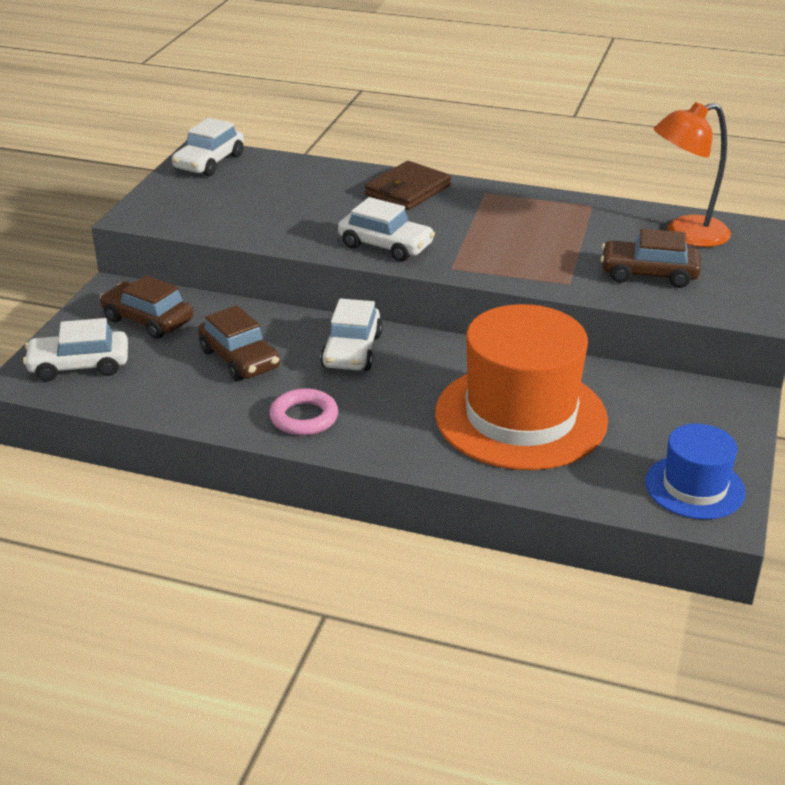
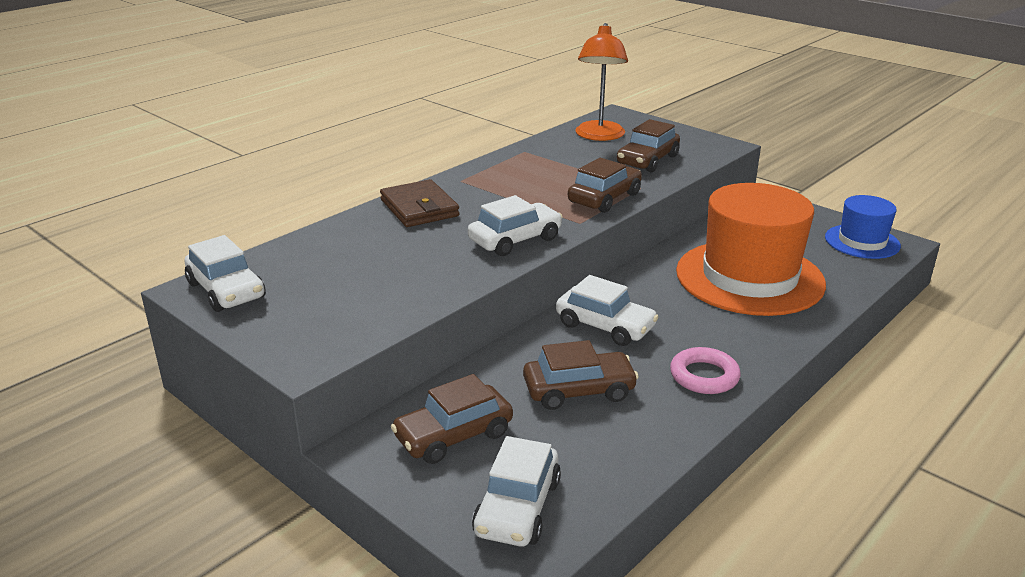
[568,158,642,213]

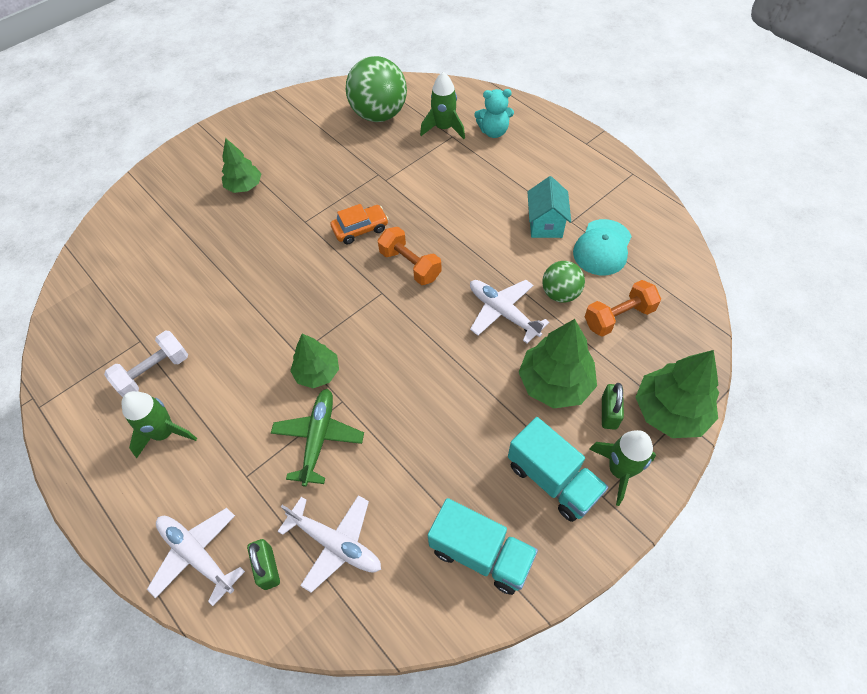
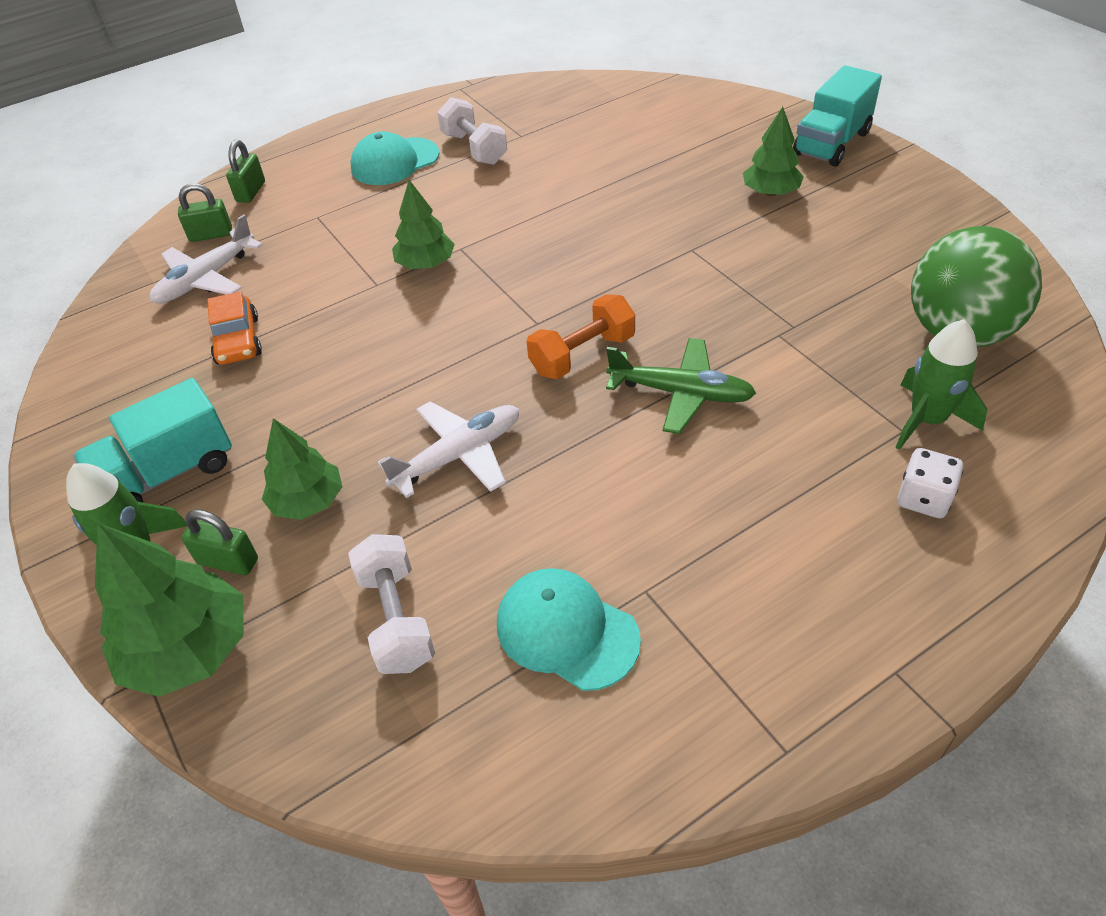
[351,131,439,185]
[226,140,265,203]
[606,338,756,434]
[207,291,262,365]
[793,65,882,167]
[897,448,963,519]
[262,418,343,520]
[528,176,571,238] (first image)
[542,261,585,303] (first image)
[348,534,435,674]

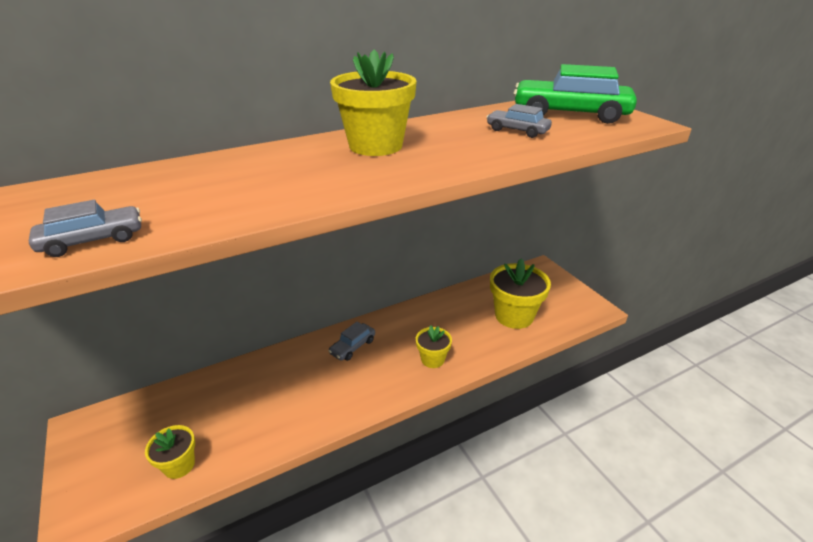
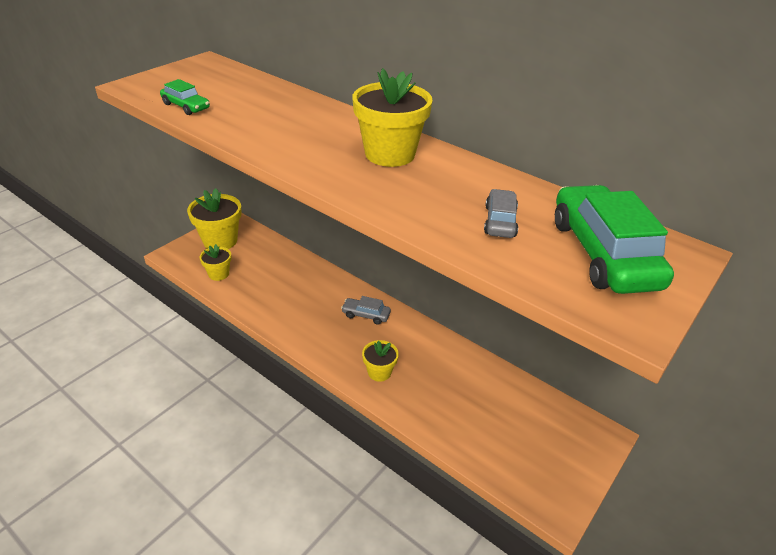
[160,79,210,115]
[187,188,242,249]

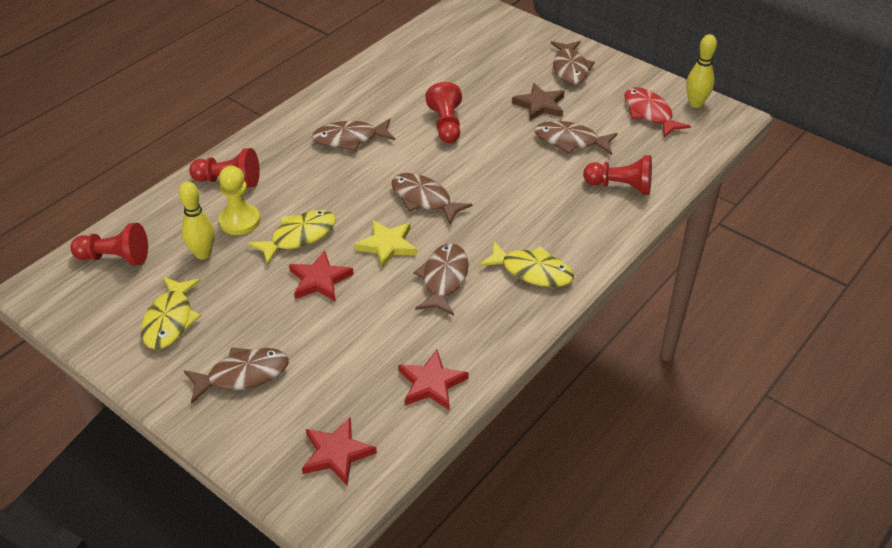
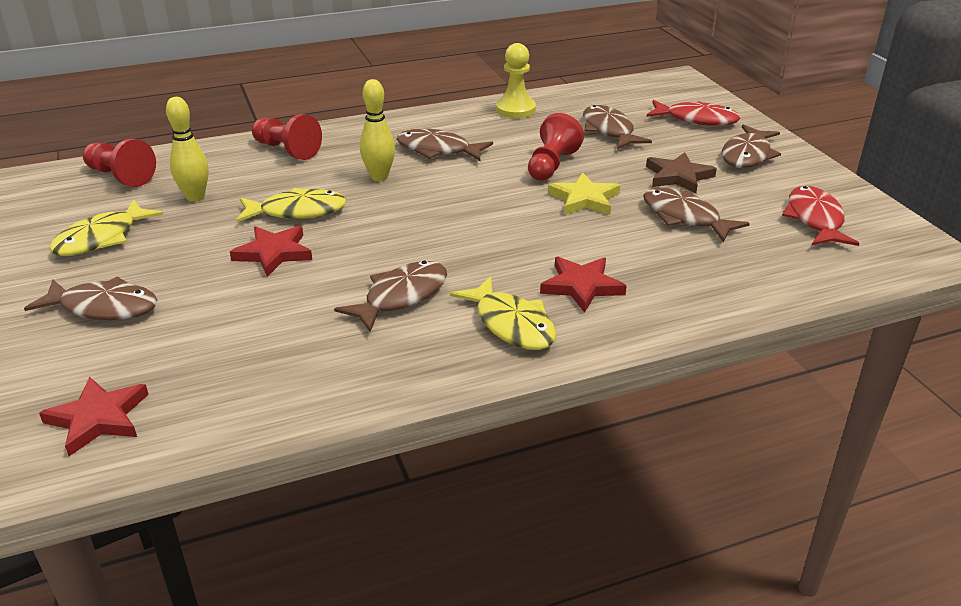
[496,43,536,118]
[548,172,620,215]
[583,105,652,149]
[540,257,627,313]
[583,155,652,195] (first image)
[360,79,395,181]
[646,100,740,126]

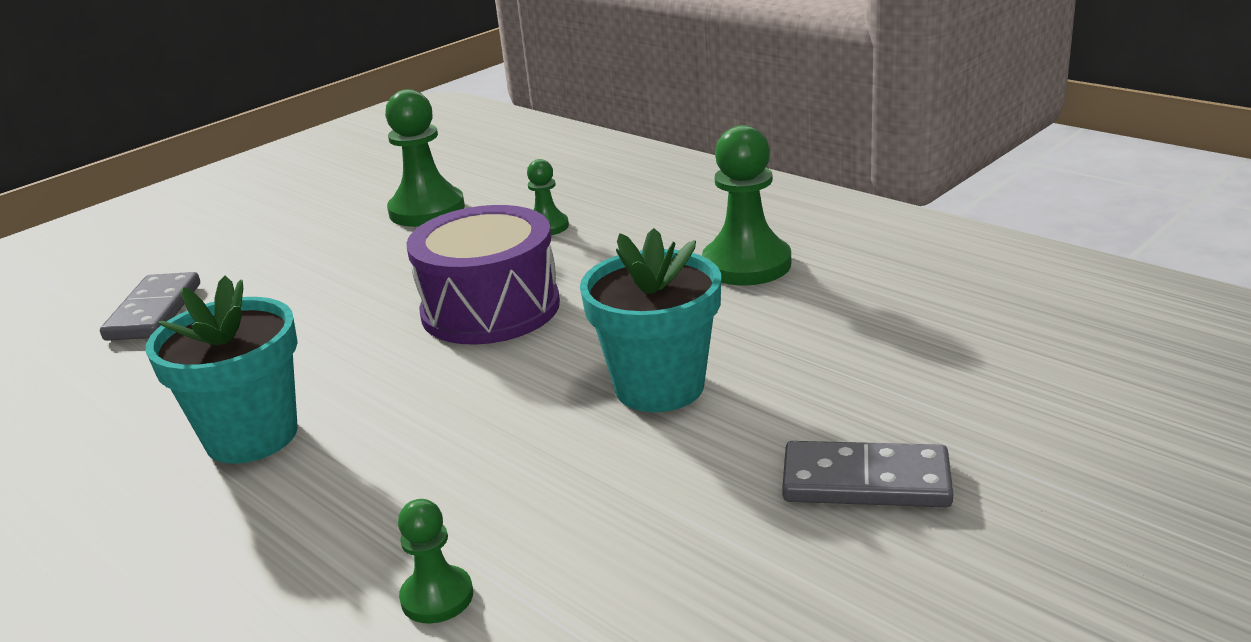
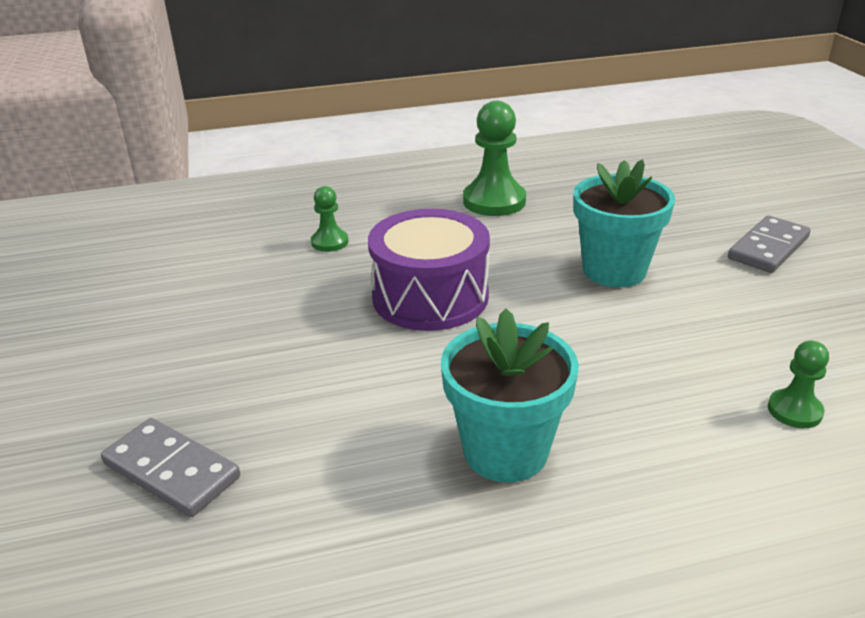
[385,89,465,227] (first image)

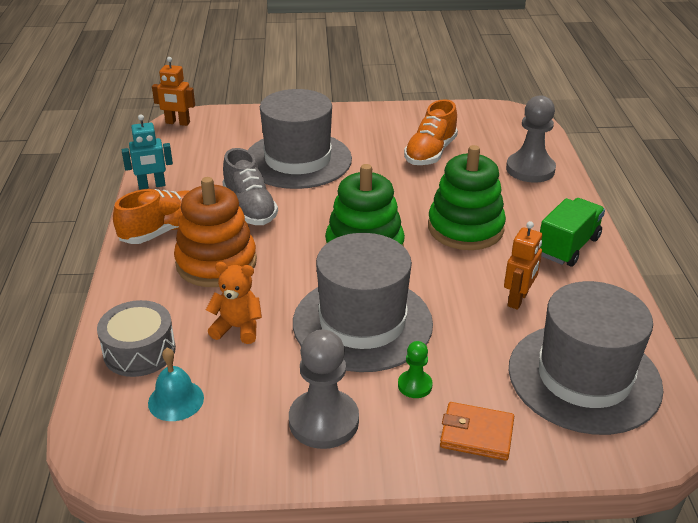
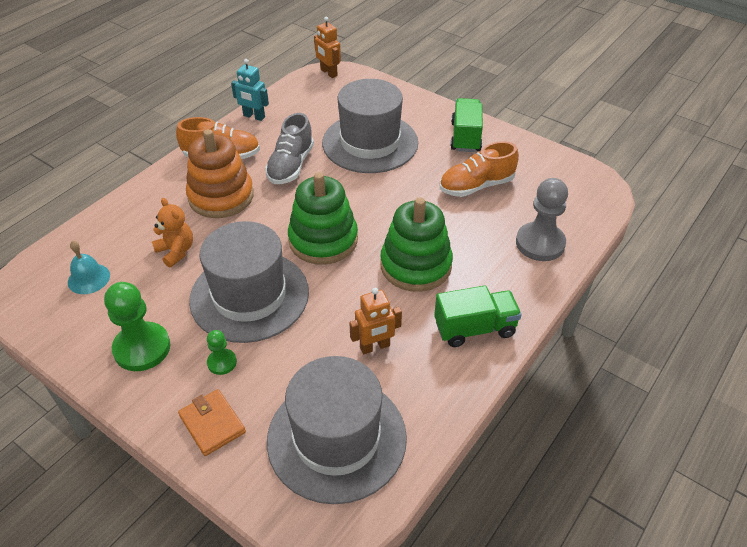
[97,300,176,377] (first image)
[104,282,170,371]
[450,98,483,152]

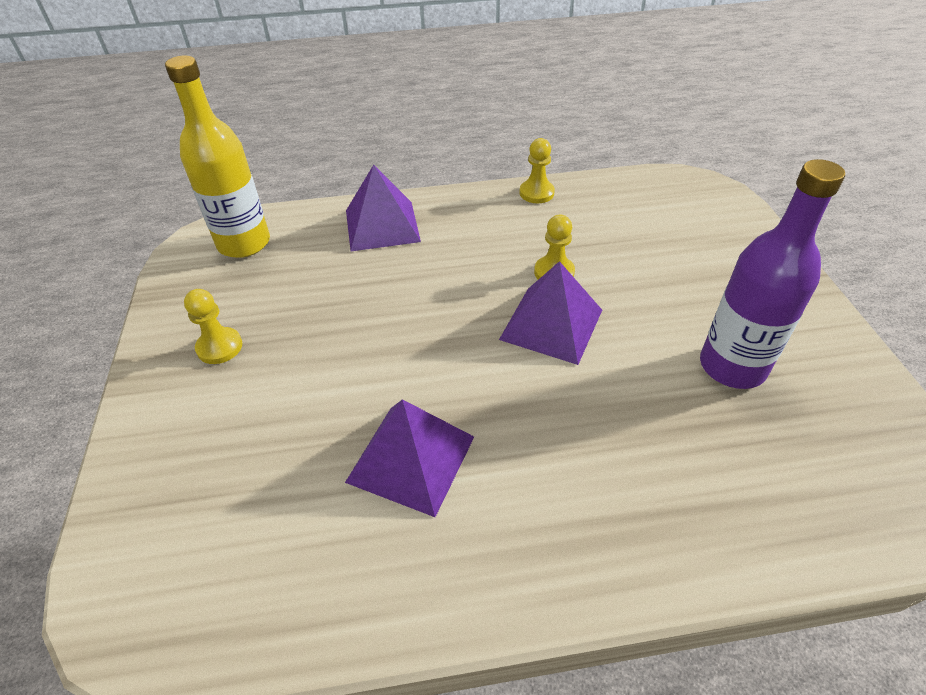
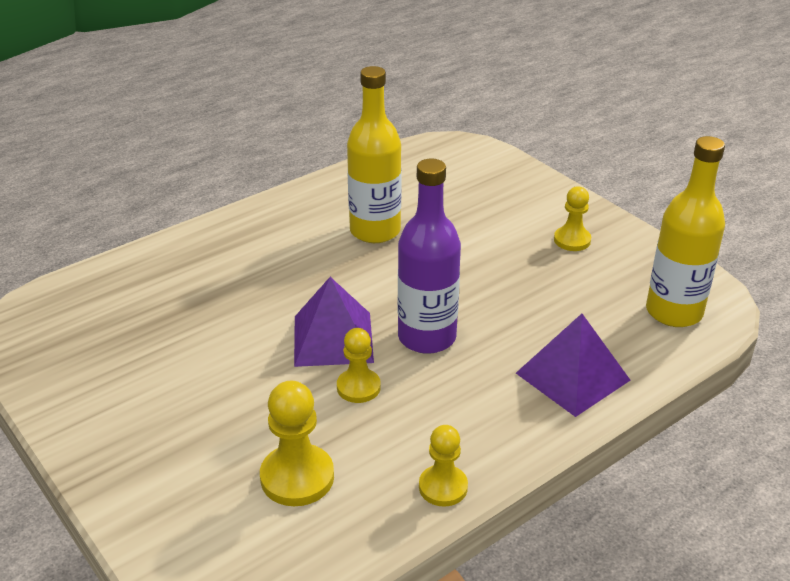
[347,66,402,243]
[398,159,461,354]
[260,381,334,506]

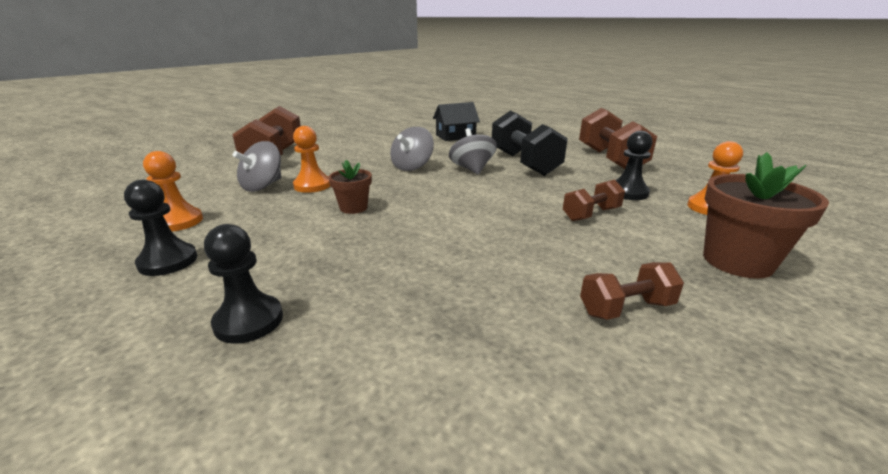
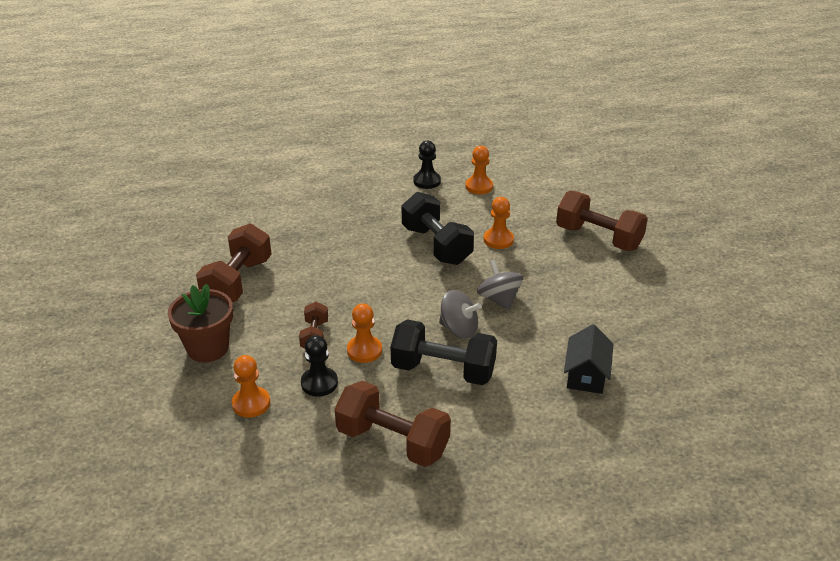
[204,224,283,344] (first image)
[233,141,281,192] (first image)
[402,192,474,265]
[196,223,272,302]
[347,304,382,363]

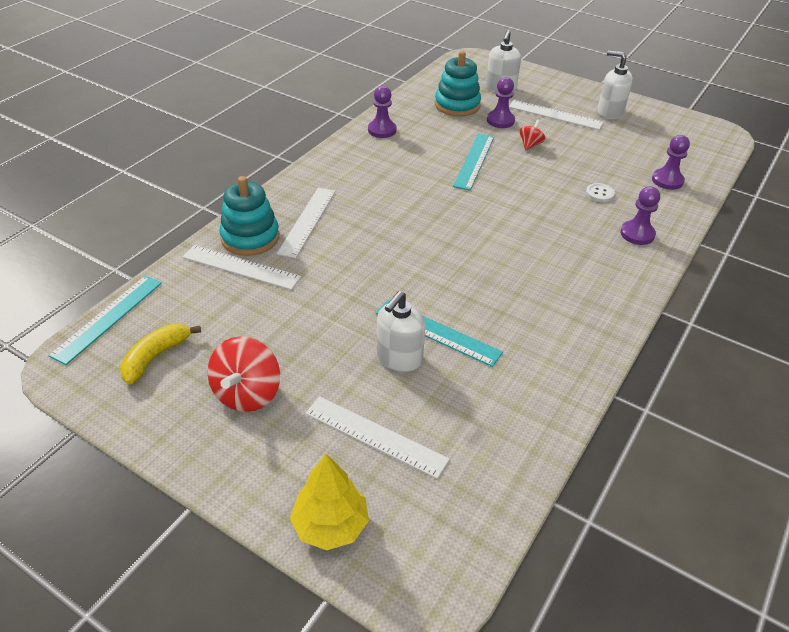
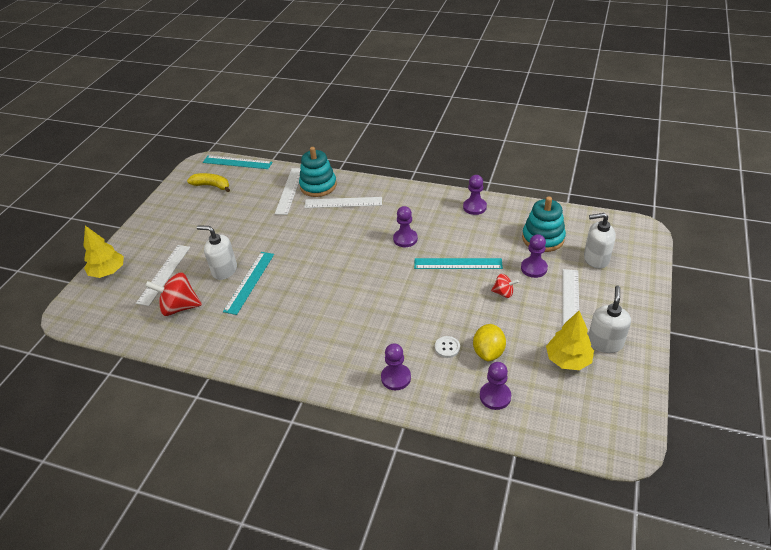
[145,272,202,316]
[393,206,418,247]
[473,324,506,361]
[546,311,594,370]

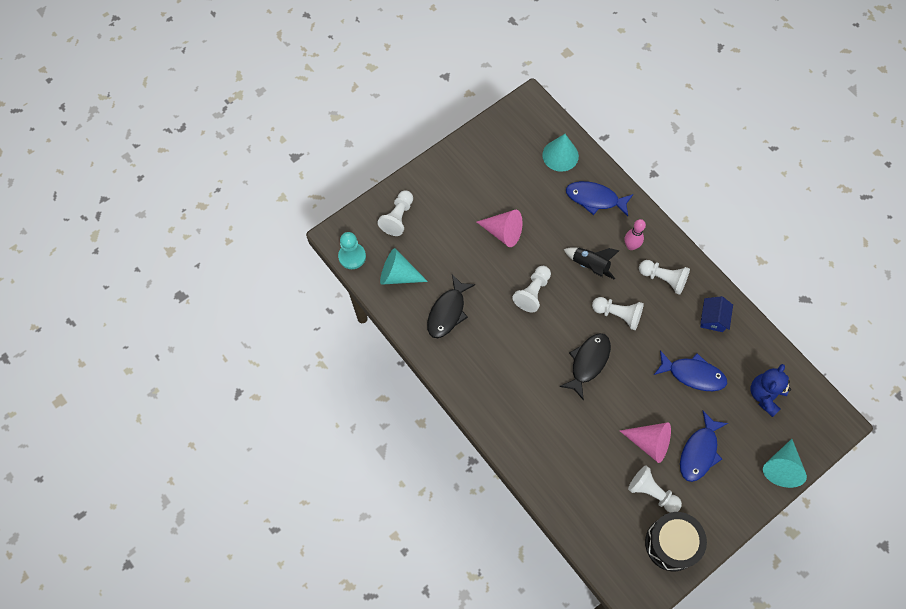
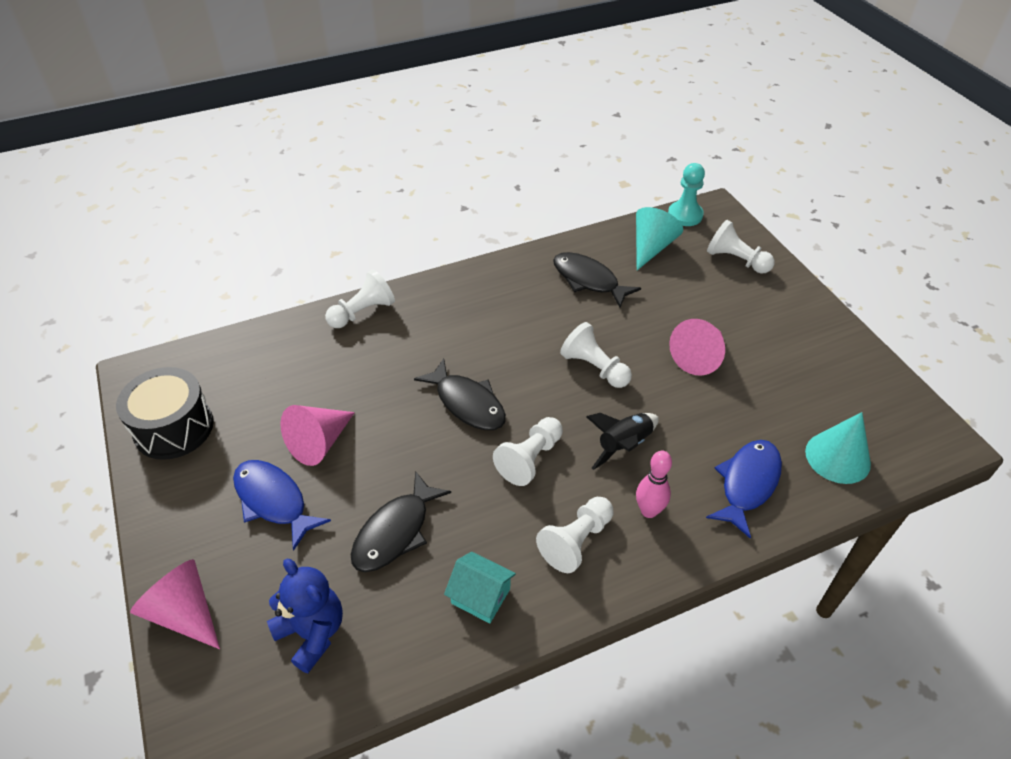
[325,269,395,328]
[351,471,451,572]
[444,552,516,623]
[130,559,220,649]

